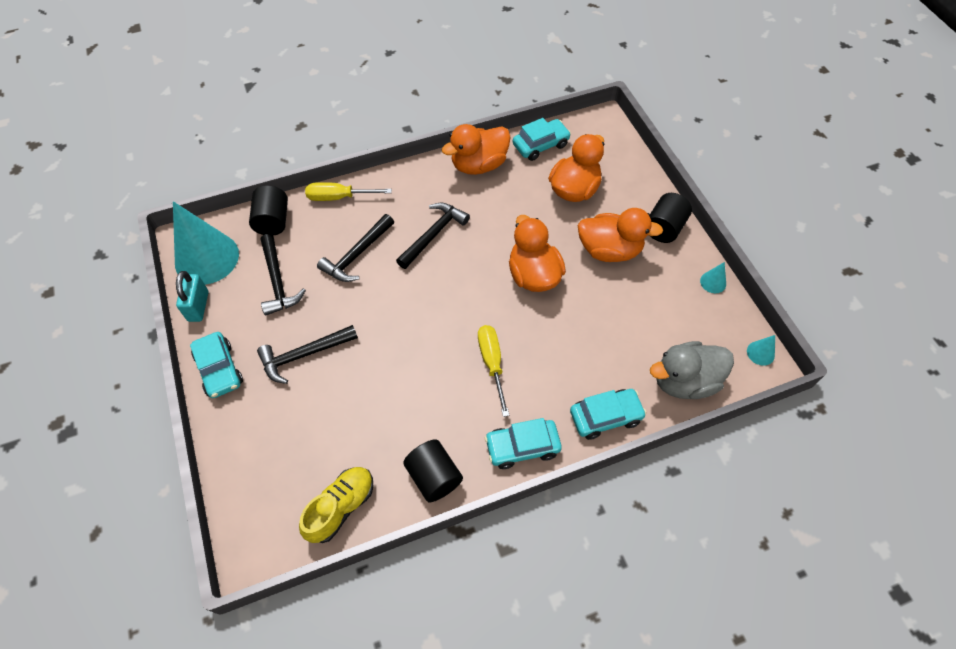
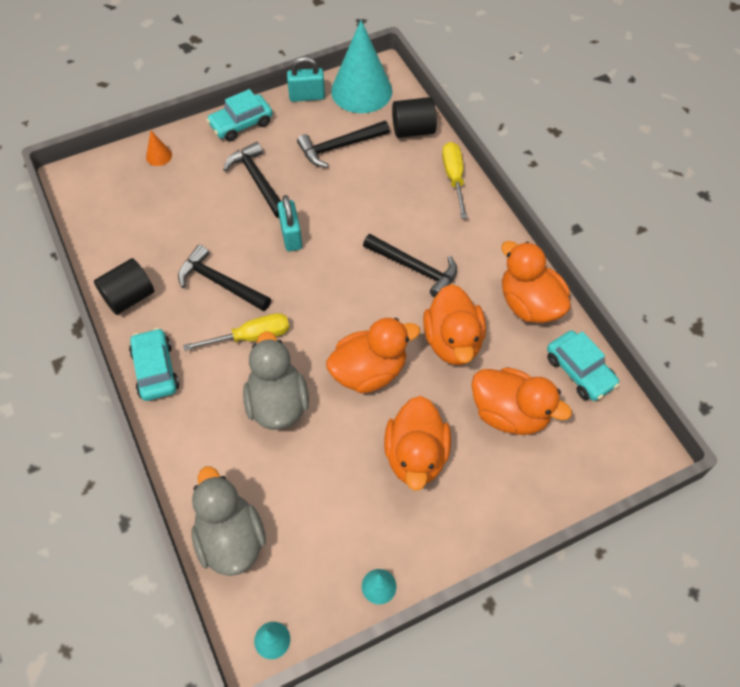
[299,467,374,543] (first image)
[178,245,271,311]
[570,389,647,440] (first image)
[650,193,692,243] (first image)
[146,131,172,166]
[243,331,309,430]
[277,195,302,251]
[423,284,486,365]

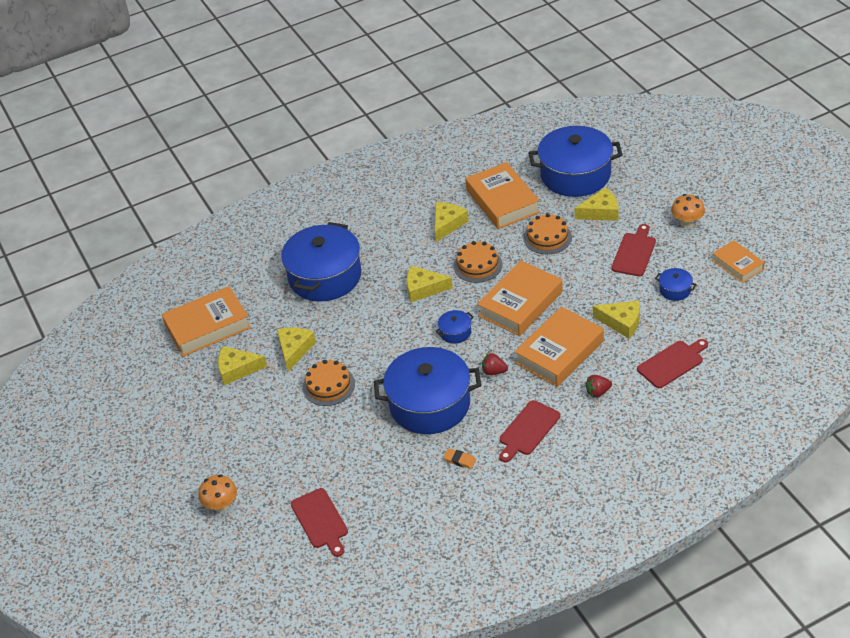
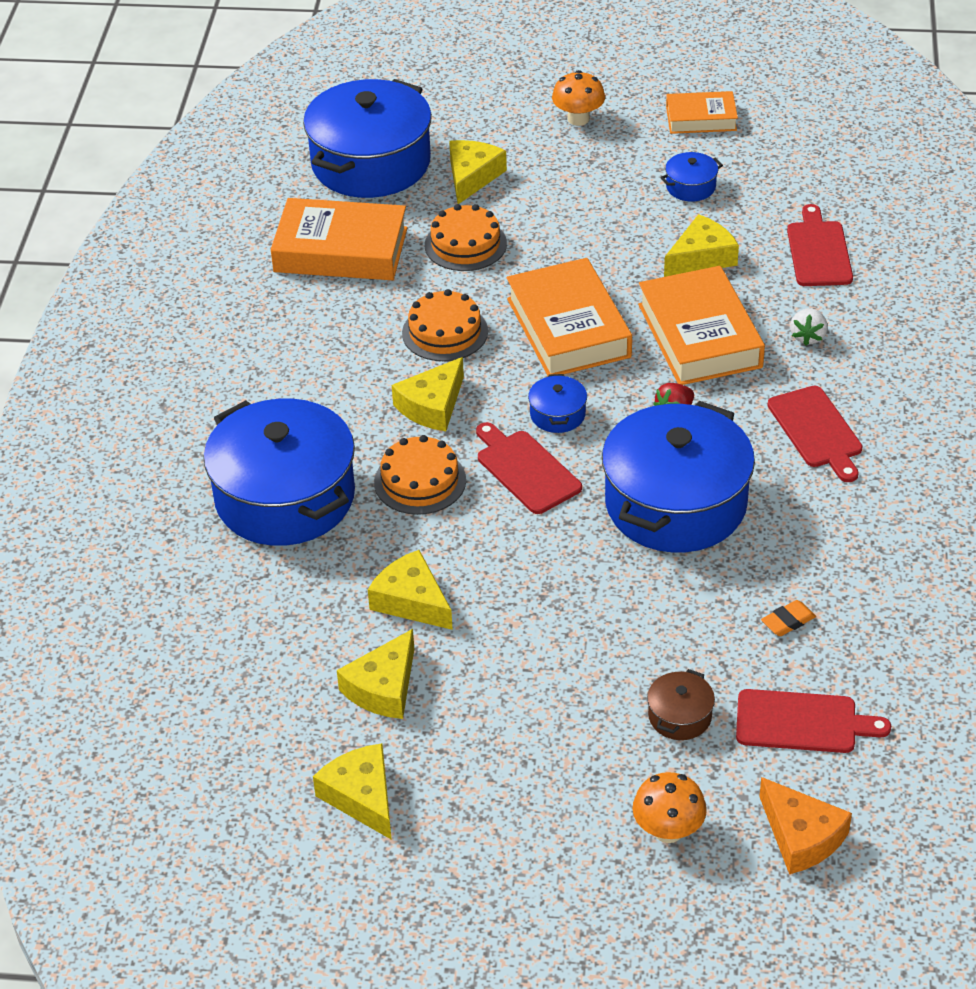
[162,286,251,357] (first image)
[374,435,466,515]
[313,743,392,840]
[761,600,816,636]
[790,308,828,346]
[476,422,582,514]
[647,669,715,740]
[759,777,852,874]

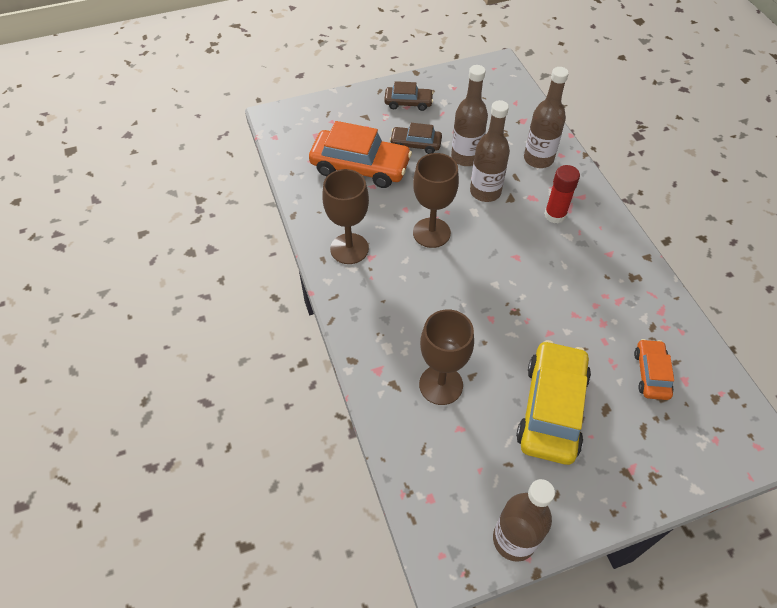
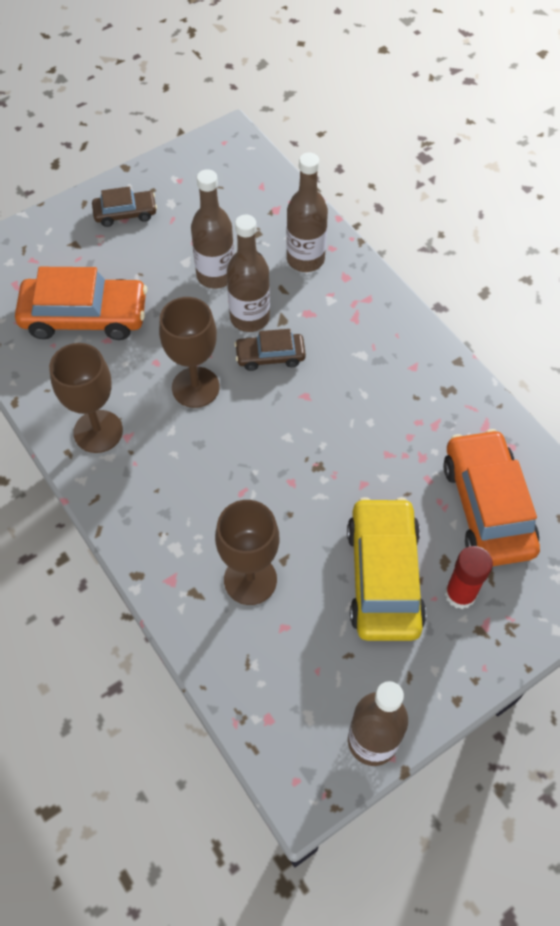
[234,329,306,371]
[445,546,493,609]
[443,429,540,566]

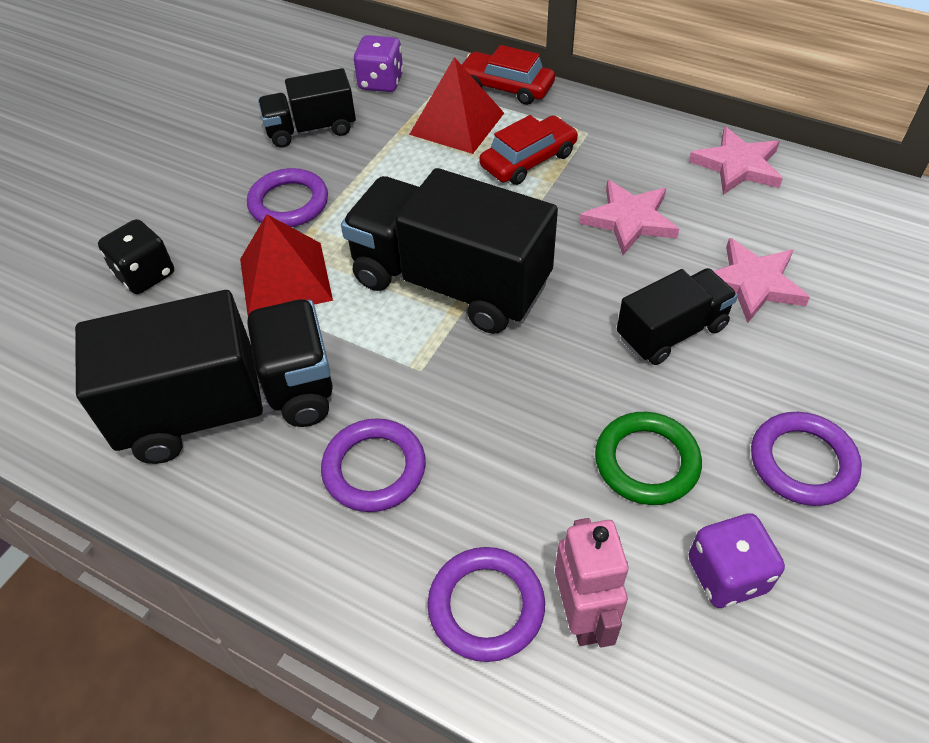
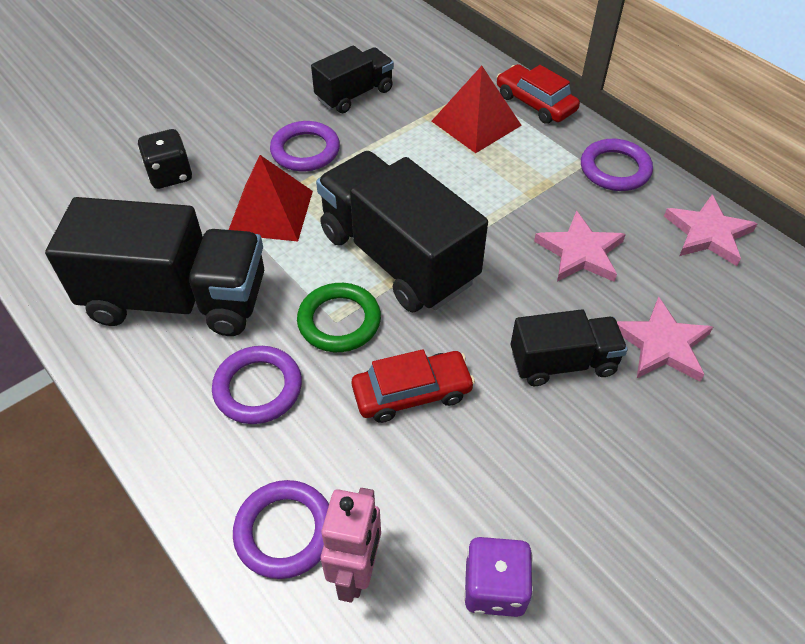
[311,45,394,113]
[354,35,403,92] (first image)
[352,349,475,423]
[297,283,381,352]
[581,139,653,191]

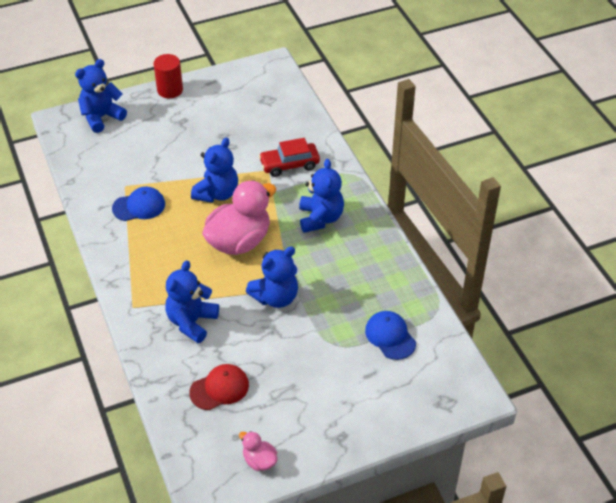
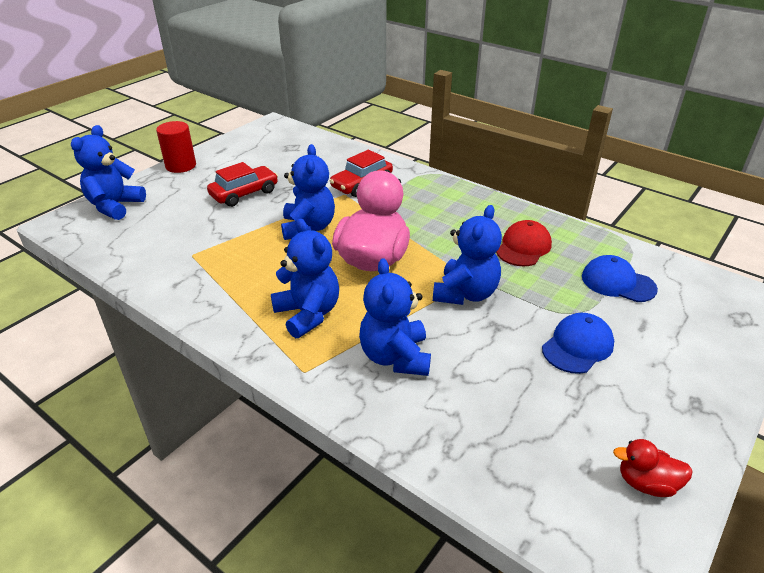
[542,313,614,374]
[496,220,552,266]
[613,439,693,497]
[271,218,339,338]
[207,162,278,207]

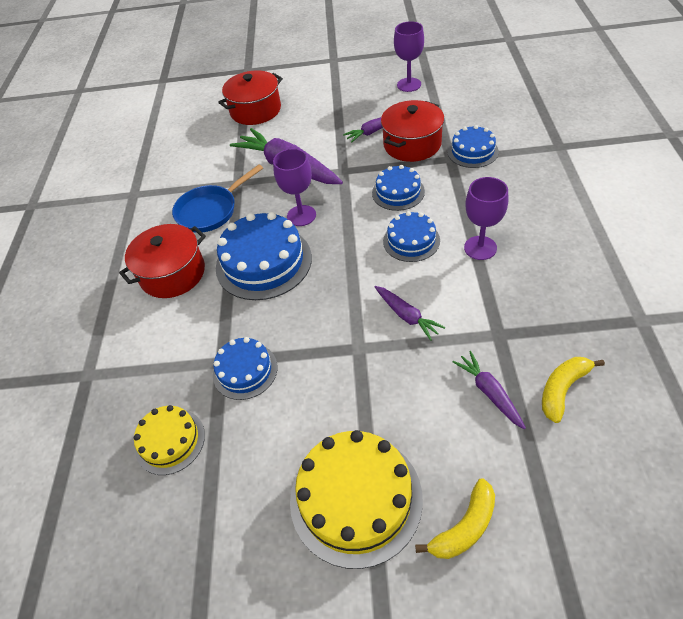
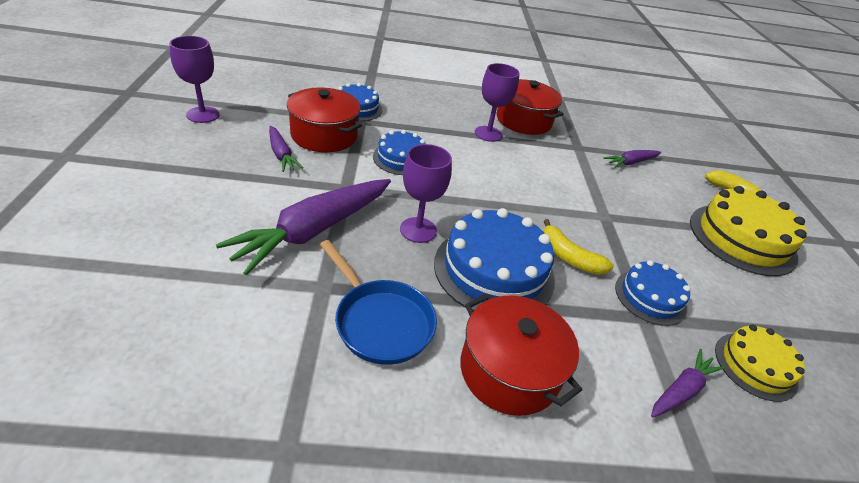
[497,79,564,135]
[651,349,725,418]
[383,211,440,262] (first image)
[543,219,614,275]

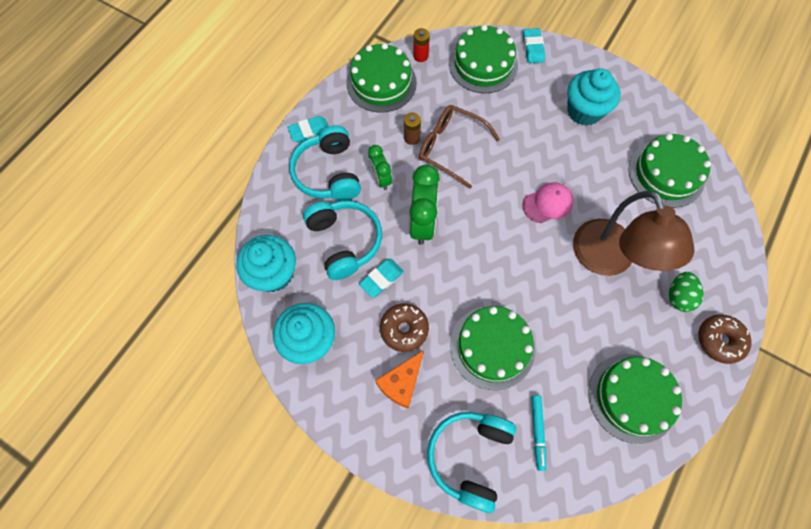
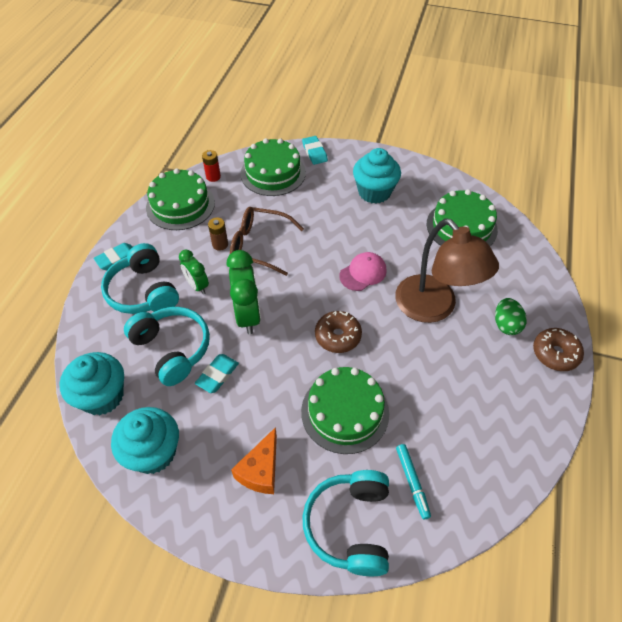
[315,311,362,353]
[588,354,682,444] (first image)

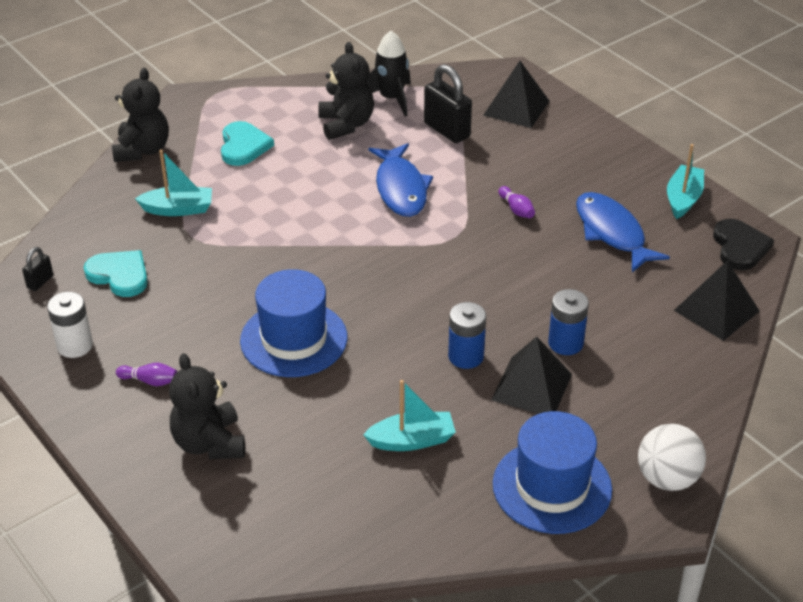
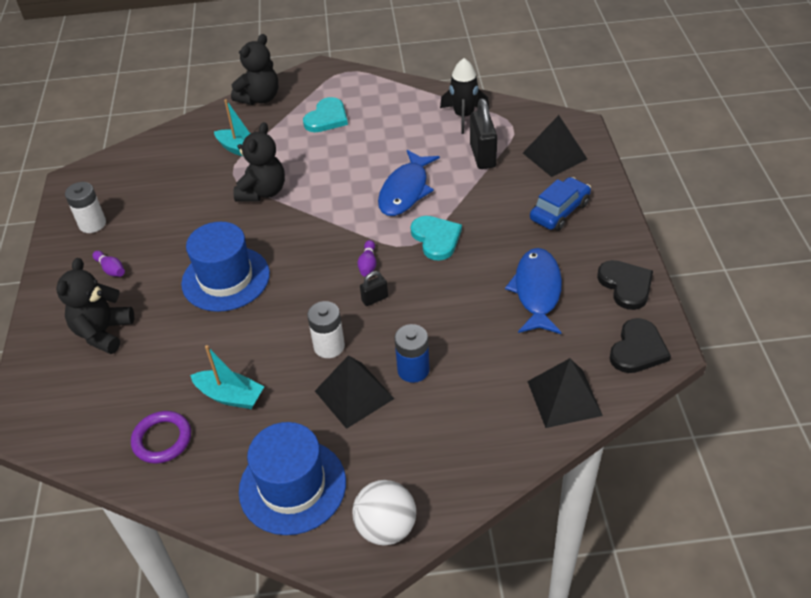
[360,271,388,306]
[411,216,462,261]
[233,122,285,202]
[307,301,345,358]
[357,240,376,277]
[597,260,653,310]
[131,411,191,464]
[530,177,591,231]

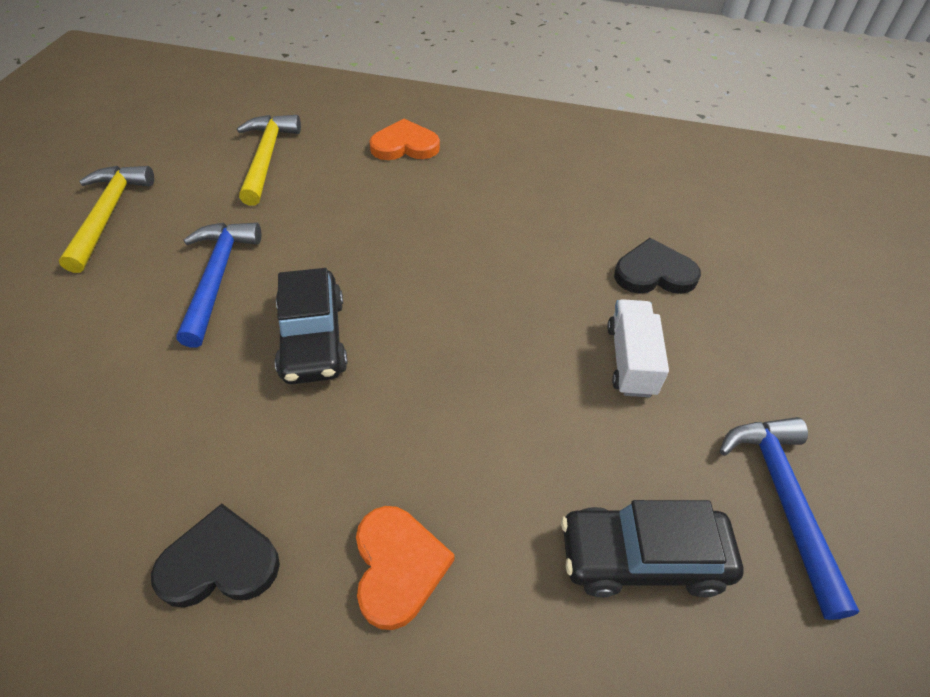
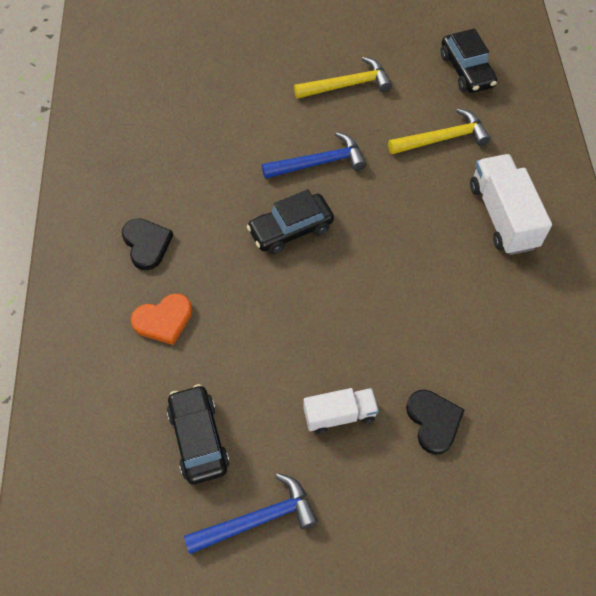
[470,154,552,255]
[441,28,497,93]

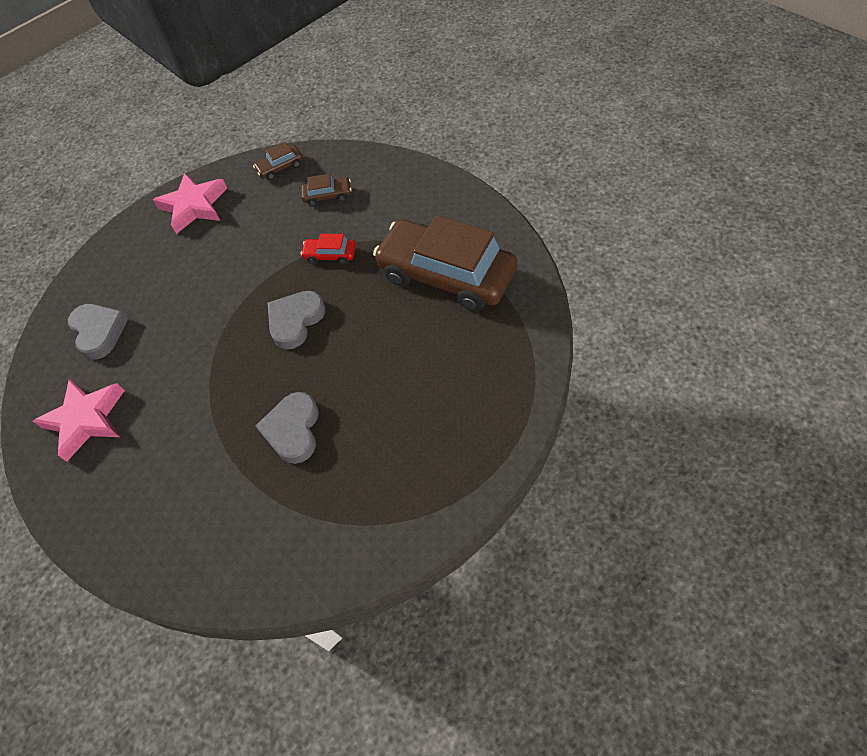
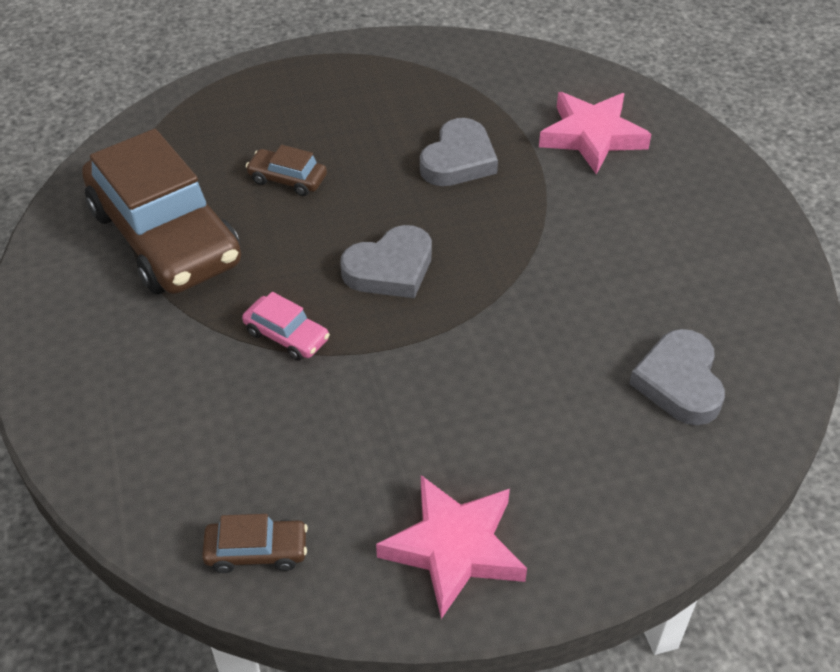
[539,92,651,175]
[246,145,327,196]
[242,292,330,361]

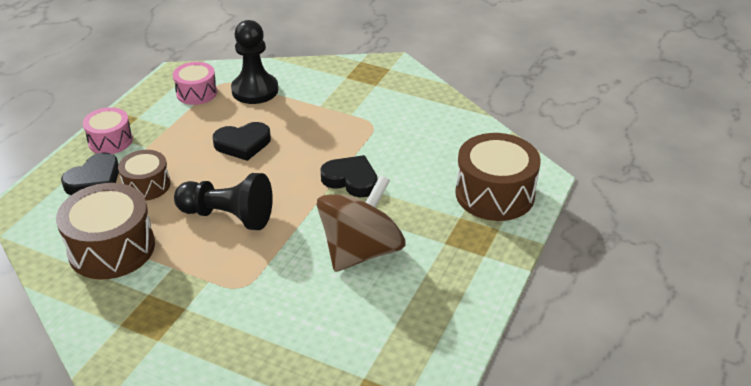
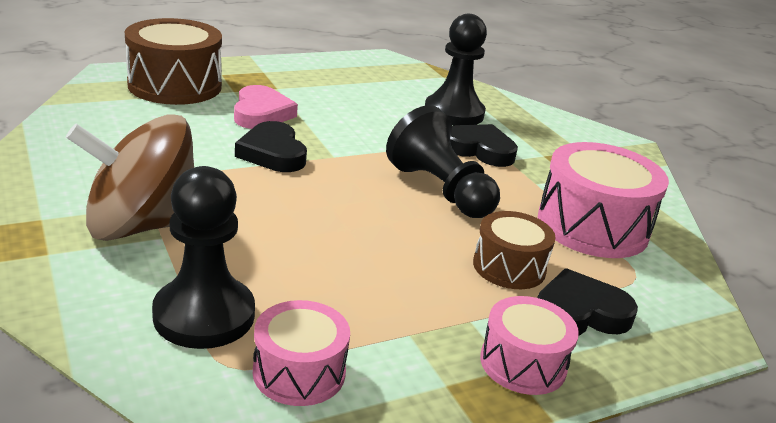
[538,142,669,258]
[450,124,518,167]
[66,114,194,241]
[234,85,298,129]
[425,14,487,126]

